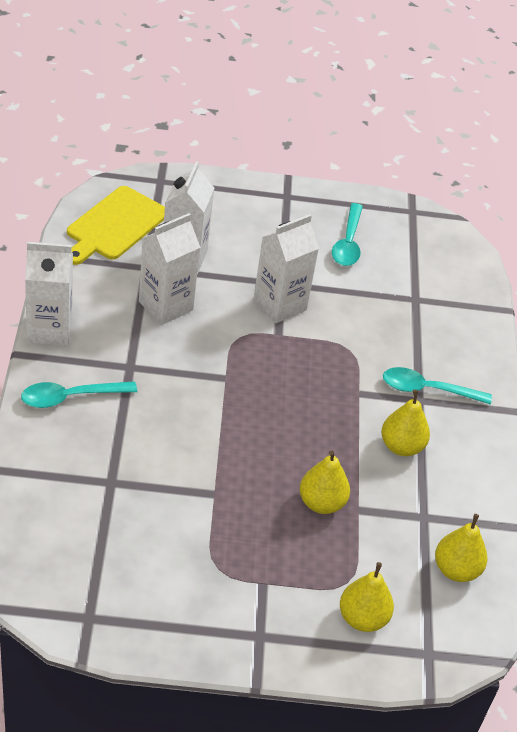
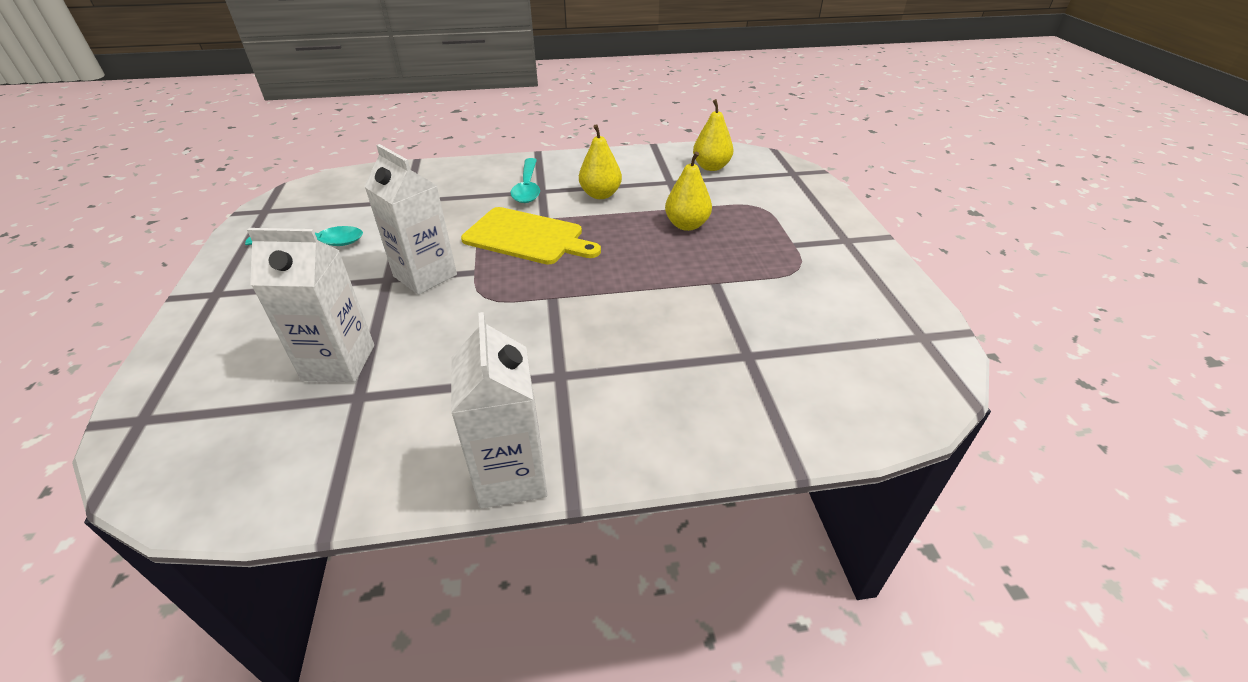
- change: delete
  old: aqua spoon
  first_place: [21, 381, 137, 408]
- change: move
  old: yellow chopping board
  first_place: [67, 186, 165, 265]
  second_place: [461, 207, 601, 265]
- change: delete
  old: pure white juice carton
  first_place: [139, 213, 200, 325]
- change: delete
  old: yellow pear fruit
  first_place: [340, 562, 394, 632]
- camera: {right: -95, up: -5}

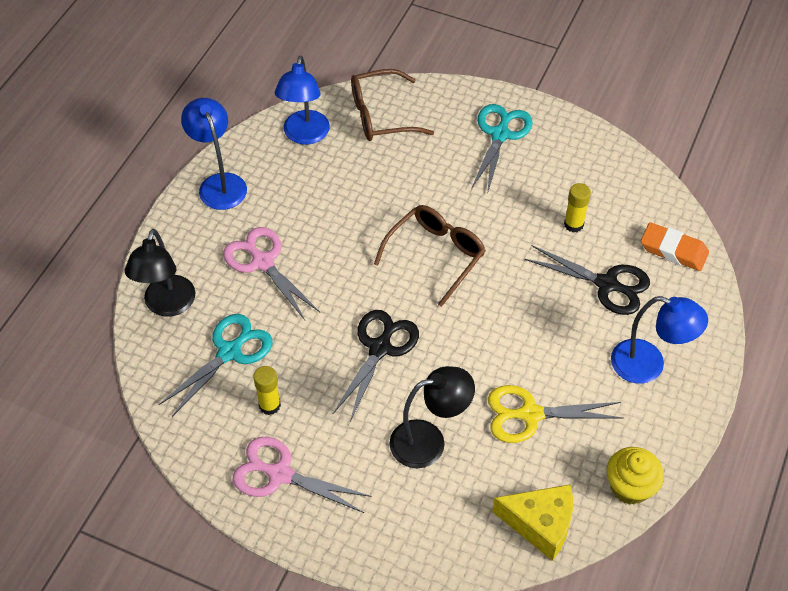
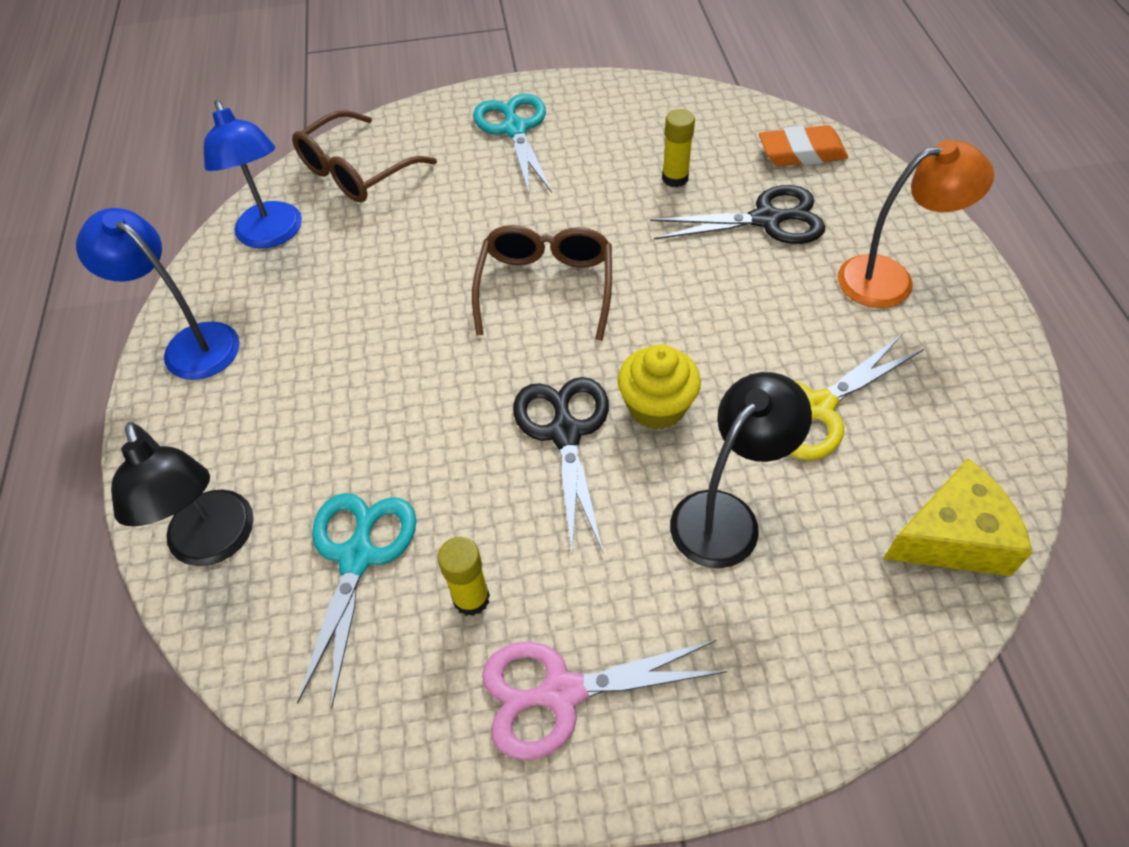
- change: delete
  old: rosy scissors
  first_place: [223, 227, 320, 320]
- change: move
  old: yellow cupcake
  first_place: [607, 447, 664, 505]
  second_place: [618, 344, 701, 430]
- change: recolor
  old: blue reading lamp
  new: bright orange reading lamp
  first_place: [611, 296, 708, 384]
  second_place: [838, 139, 994, 308]
- camera: {right: -30, up: 0}

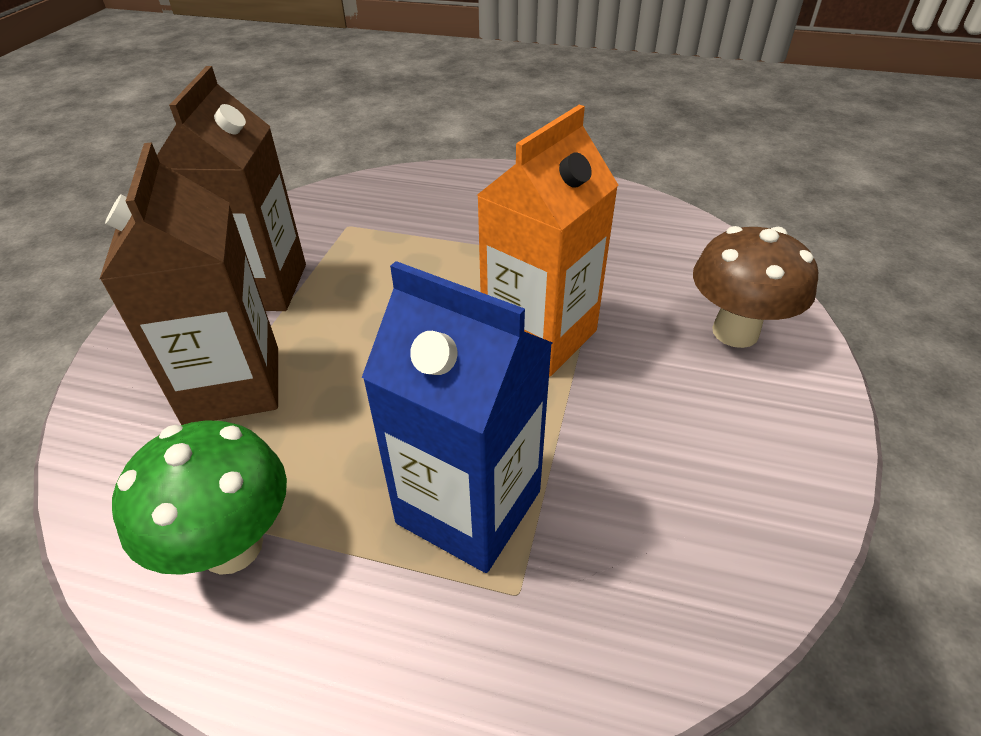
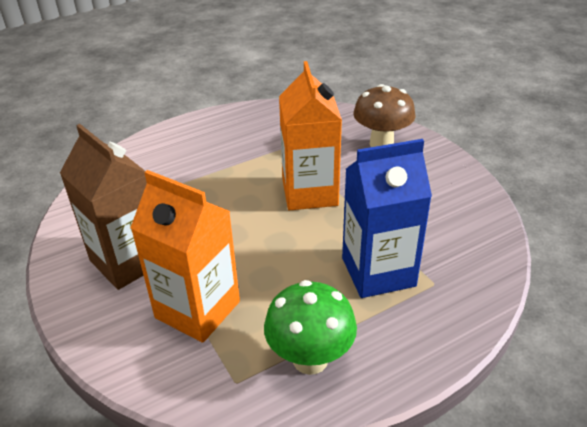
- change: recolor
  old: russet juice carton
  new: bright orange juice carton
  first_place: [99, 142, 278, 425]
  second_place: [130, 170, 240, 343]
- camera: {right: -45, up: -5}

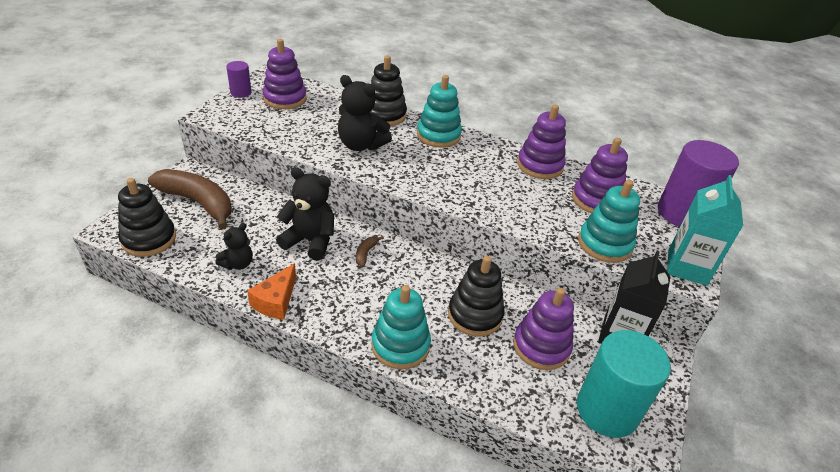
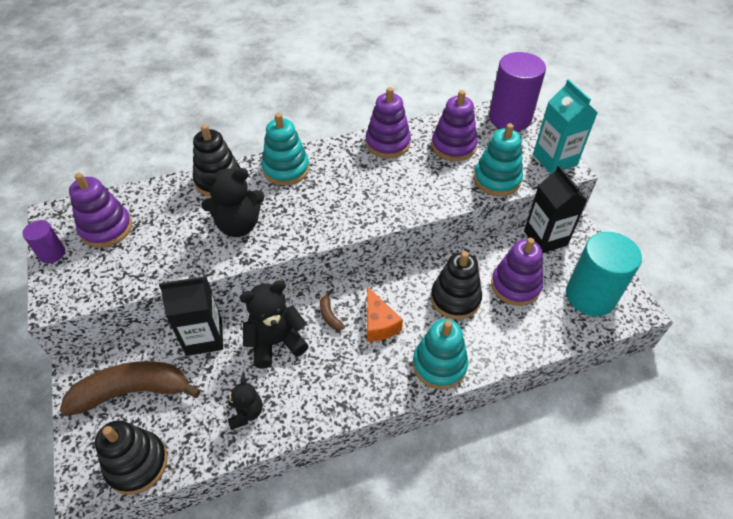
- change: move
  old: bright orange cheese wedge
  first_place: [247, 263, 296, 320]
  second_place: [367, 287, 403, 342]
- change: insert
  new: ebony juice carton
  second_place: [159, 276, 223, 356]
- camera: {right: -40, up: 10}

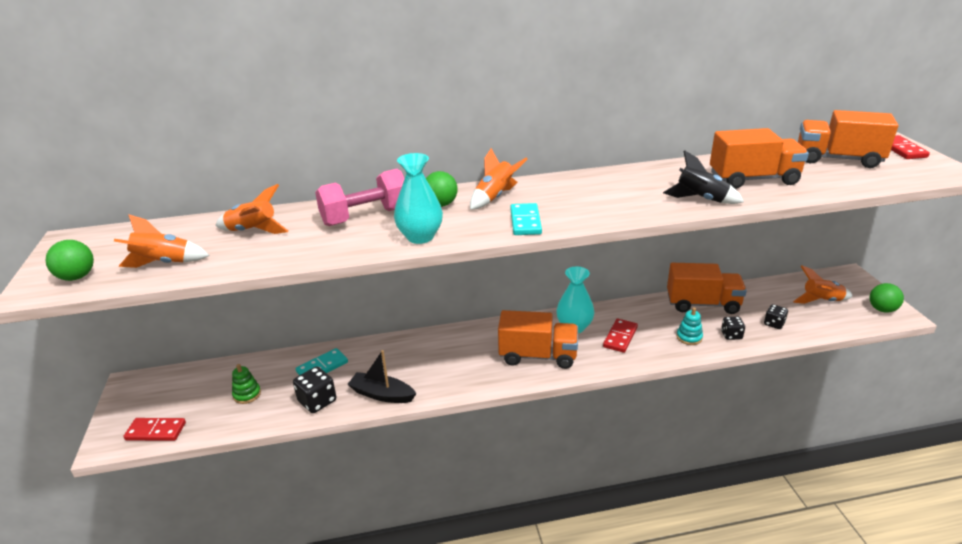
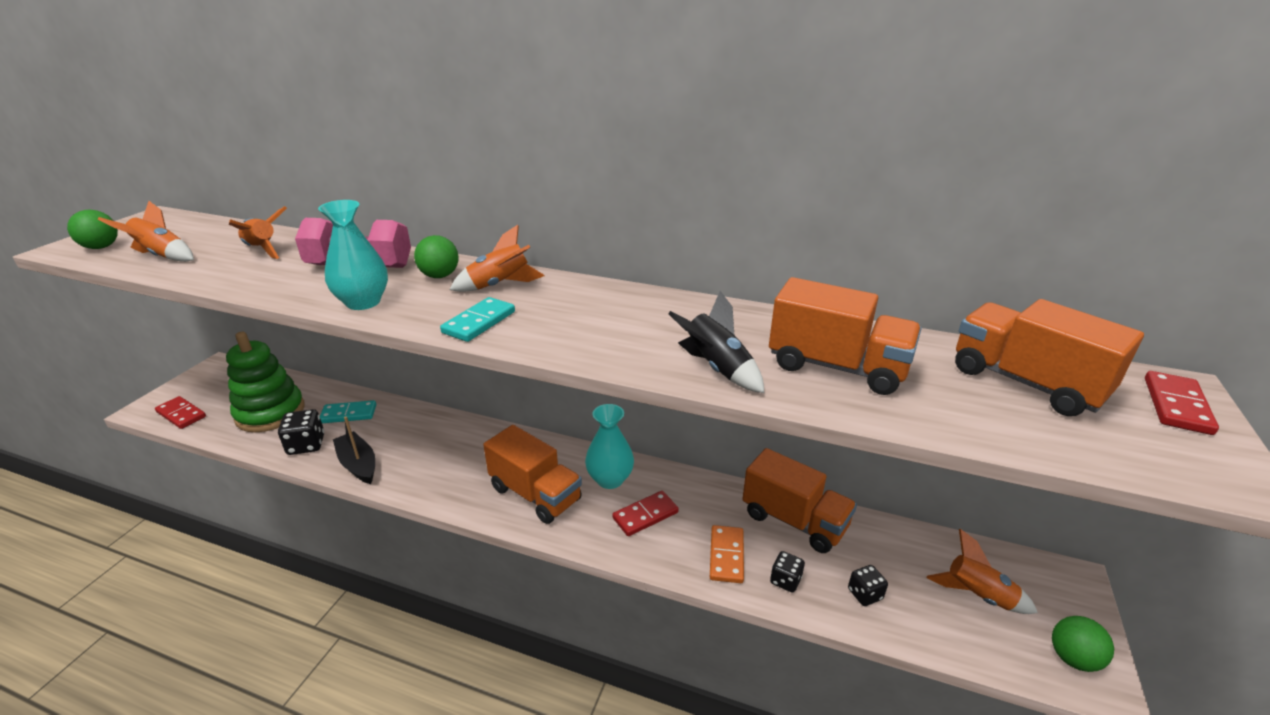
- change: resize
  old: emerald ring stacker
  first_place: [232, 364, 261, 404]
  second_place: [226, 332, 305, 432]
  factor: 2.33
- change: replace
  old: aqua ring stacker
  new: bright orange domino tile
  first_place: [677, 307, 703, 345]
  second_place: [710, 525, 744, 583]
- camera: {right: 30, up: 0}

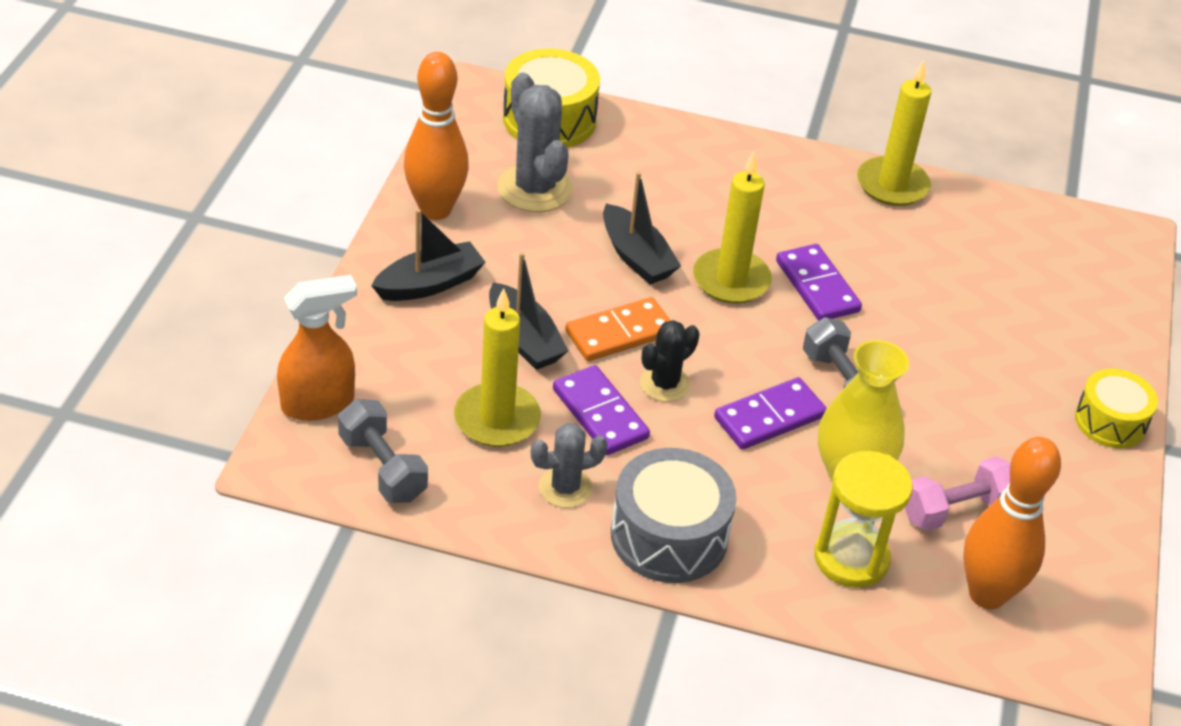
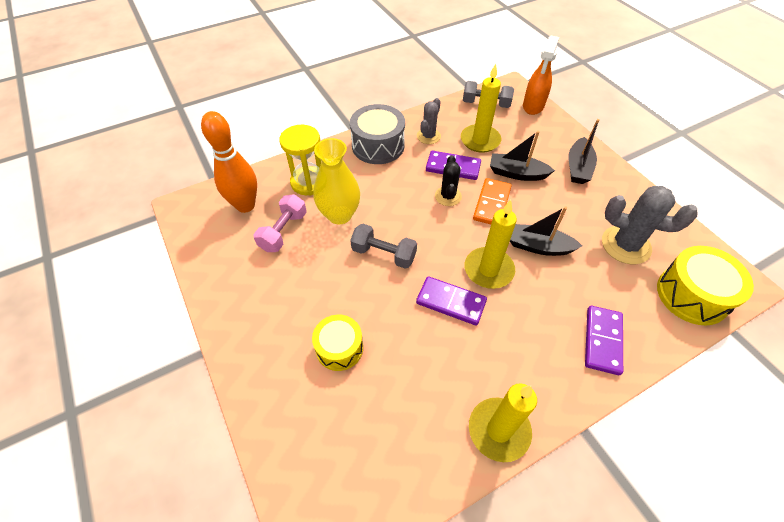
- change: delete
  old: bright orange skittle
  first_place: [404, 52, 469, 220]
- change: move
  old: royal purple domino tile
  first_place: [714, 377, 827, 450]
  second_place: [585, 306, 623, 375]
- change: move
  old: yellow snare drum
  first_place: [1075, 369, 1158, 448]
  second_place: [312, 315, 363, 371]
- camera: {right: 140, up: 10}

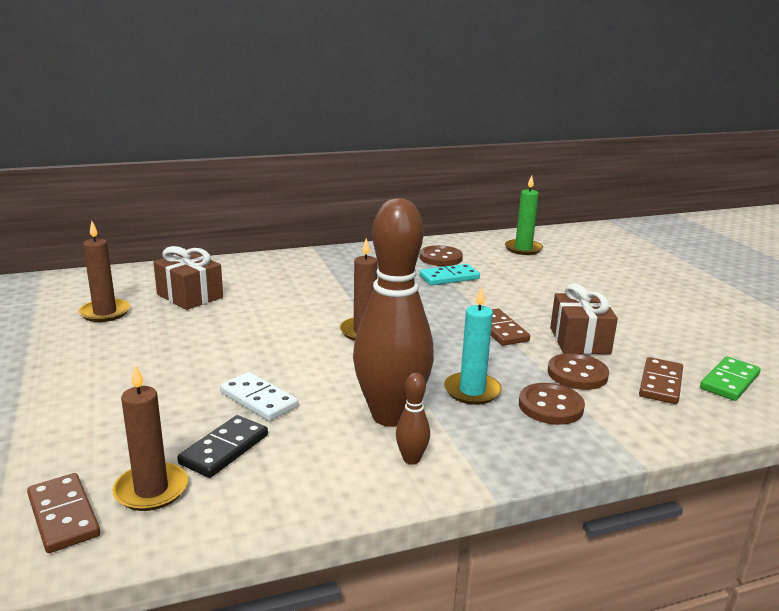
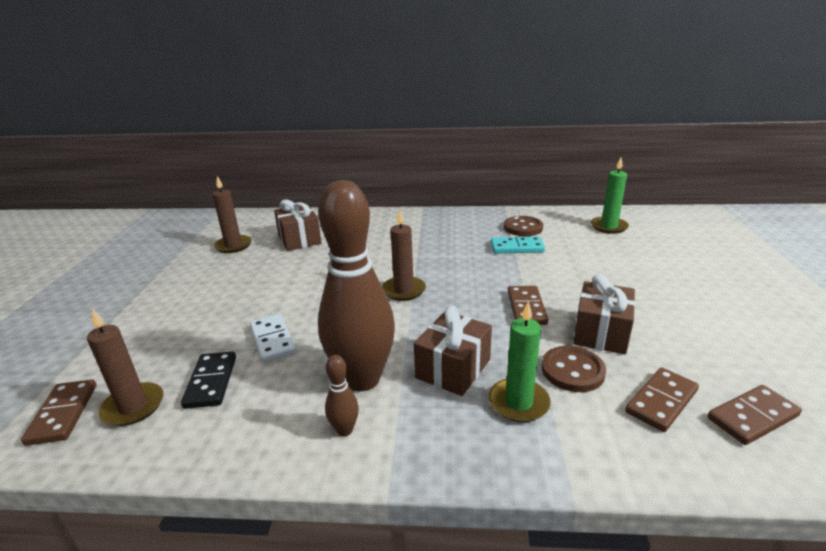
- change: rotate
  old: ebony domino tile
  first_place: [177, 415, 268, 478]
  second_place: [181, 351, 236, 409]
  degrees: -60
- change: replace
  old: aqua wax candle
  new: russet wrapped gift
  first_place: [444, 286, 502, 405]
  second_place: [414, 305, 492, 396]
- change: replace
  old: russet sewing button
  new: emerald wax candle
  first_place: [519, 383, 585, 425]
  second_place: [489, 301, 551, 422]
- change: recolor
  old: emerald domino tile
  new: russet domino tile
  first_place: [700, 357, 761, 401]
  second_place: [707, 385, 802, 445]
- camera: {right: 25, up: 5}

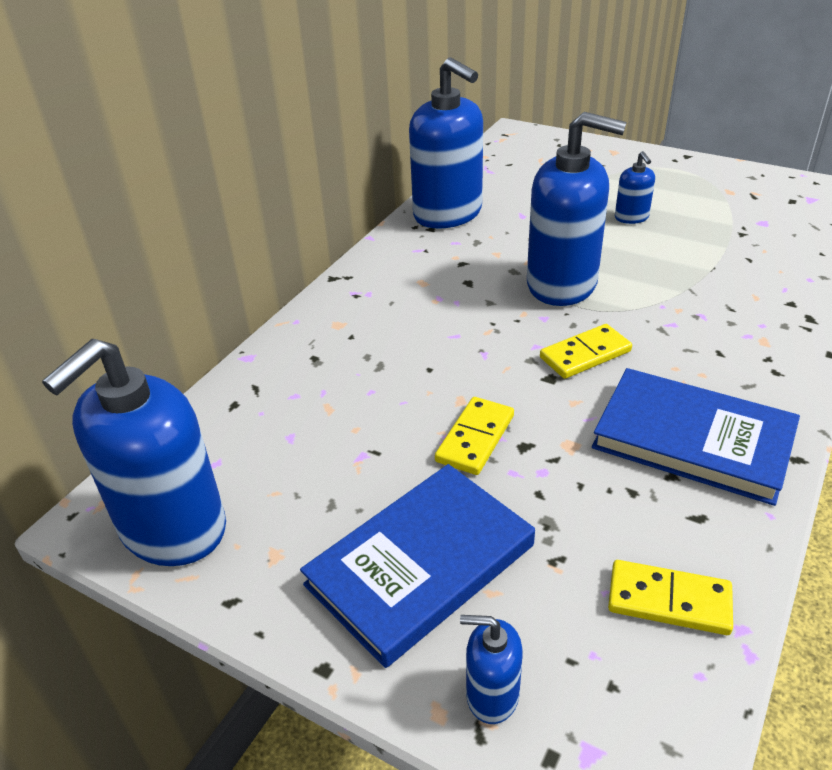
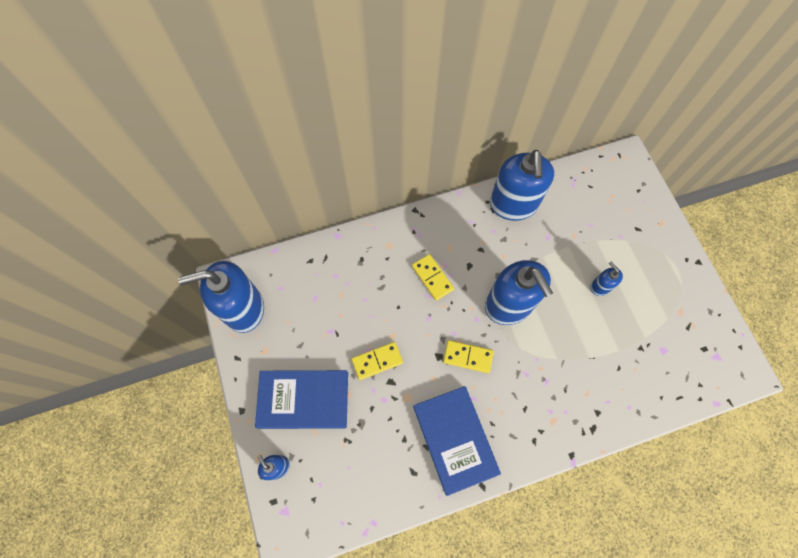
- change: move
  old: yellow domino tile
  first_place: [608, 560, 733, 635]
  second_place: [412, 254, 454, 301]
- change: rotate
  old: blue soap pump
  first_place: [615, 151, 655, 224]
  second_place: [590, 262, 623, 296]
  degrees: 120
- camera: {right: 40, up: 30}

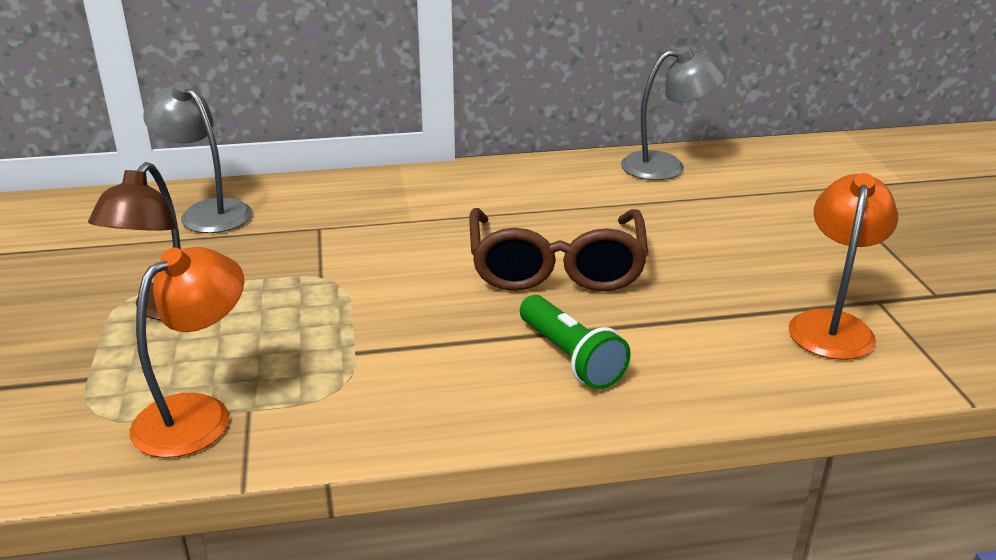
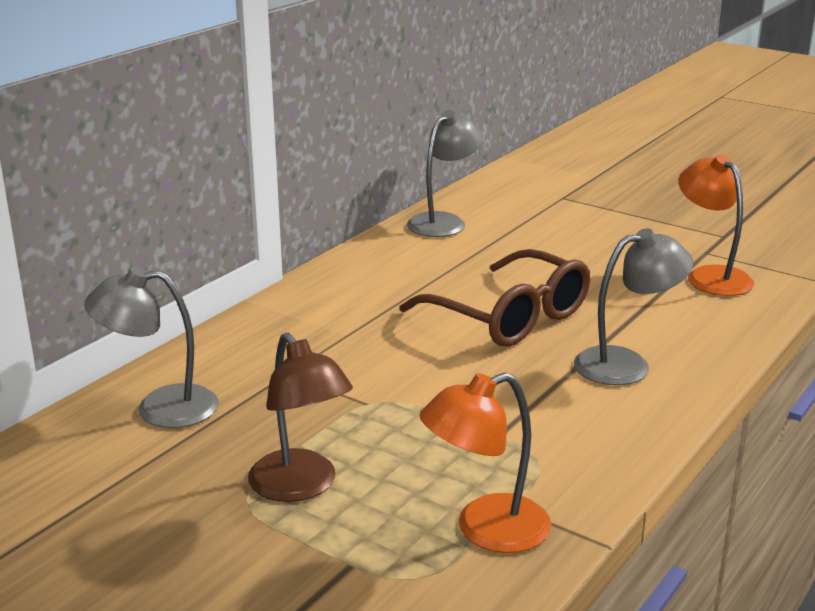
- change: rotate
  old: bright orange reading lamp
  first_place: [130, 247, 244, 458]
  second_place: [420, 372, 551, 553]
  degrees: -105
- change: replace
  old: emerald pocket torch
  new: ash-grey reading lamp
  first_place: [520, 295, 631, 389]
  second_place: [574, 228, 693, 385]
- camera: {right: -45, up: -5}

